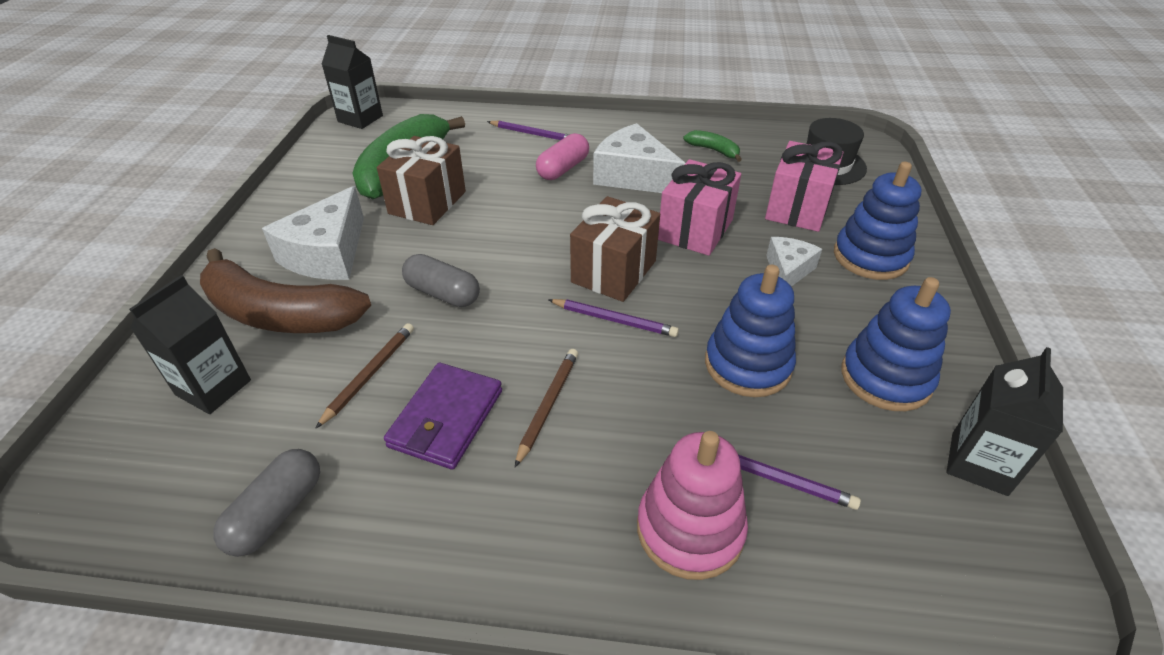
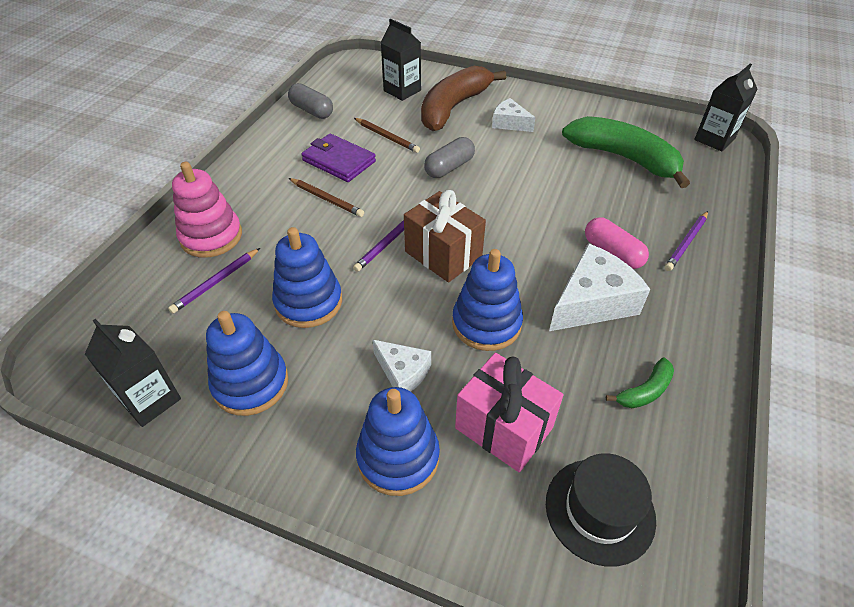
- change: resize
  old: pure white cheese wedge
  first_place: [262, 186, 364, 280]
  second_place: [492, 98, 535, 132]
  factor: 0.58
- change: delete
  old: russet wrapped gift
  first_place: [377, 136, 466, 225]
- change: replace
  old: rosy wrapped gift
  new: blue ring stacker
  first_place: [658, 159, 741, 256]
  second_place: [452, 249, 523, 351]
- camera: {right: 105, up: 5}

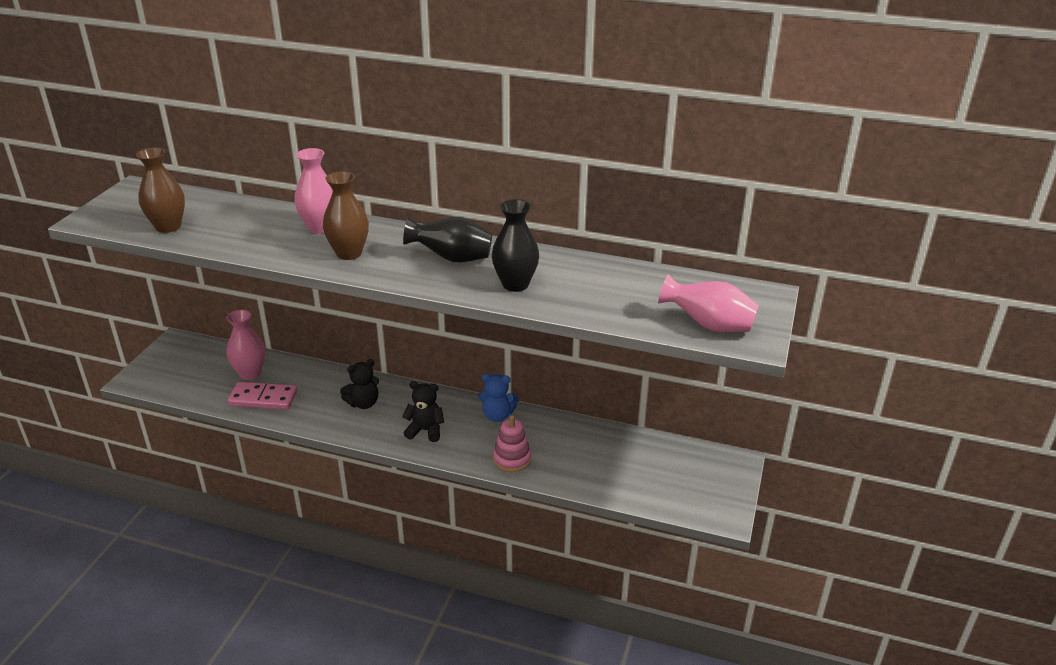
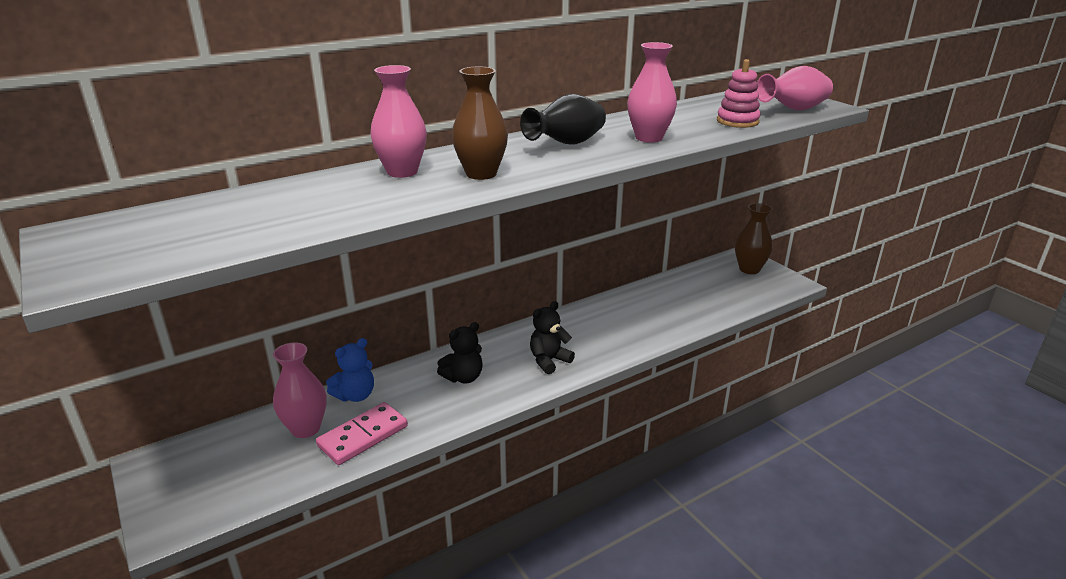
- change: move
  old: russet flower vase
  first_place: [136, 147, 185, 233]
  second_place: [735, 203, 773, 274]
- change: rotate
  old: ebony teddy
  first_place: [340, 359, 379, 409]
  second_place: [437, 322, 483, 384]
  degrees: 45
- change: move
  old: blue teddy
  first_place: [478, 374, 519, 422]
  second_place: [326, 338, 374, 402]
- change: recolor
  old: ebony flower vase
  new: rosy flower vase
  first_place: [492, 199, 539, 292]
  second_place: [627, 42, 677, 143]
- change: move
  old: rosy ring stacker
  first_place: [493, 415, 531, 472]
  second_place: [717, 59, 761, 128]
- camera: {right: -50, up: -5}

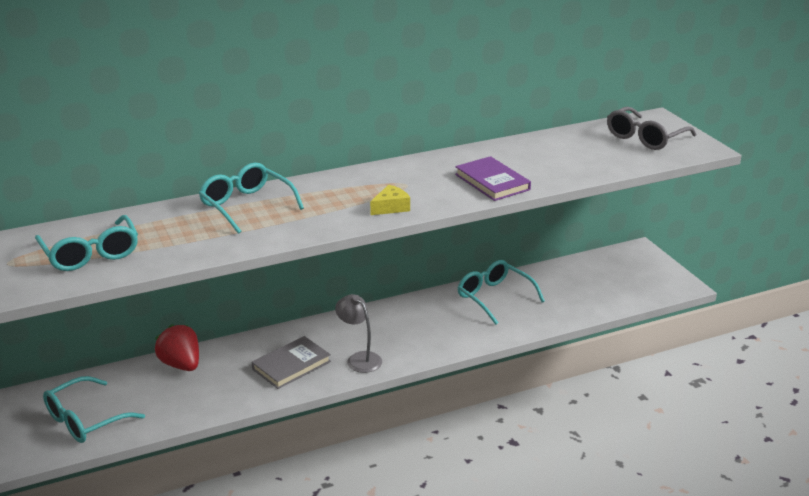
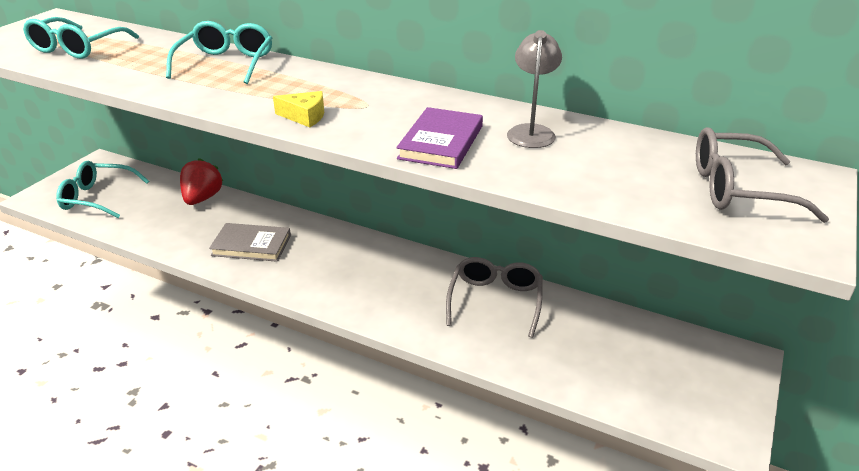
- change: move
  old: ash-grey reading lamp
  first_place: [335, 294, 382, 373]
  second_place: [507, 30, 562, 148]
- change: recolor
  old: aqua spectacles
  new: ash-grey spectacles
  first_place: [458, 260, 545, 325]
  second_place: [446, 257, 543, 338]
- camera: {right: 50, up: 5}

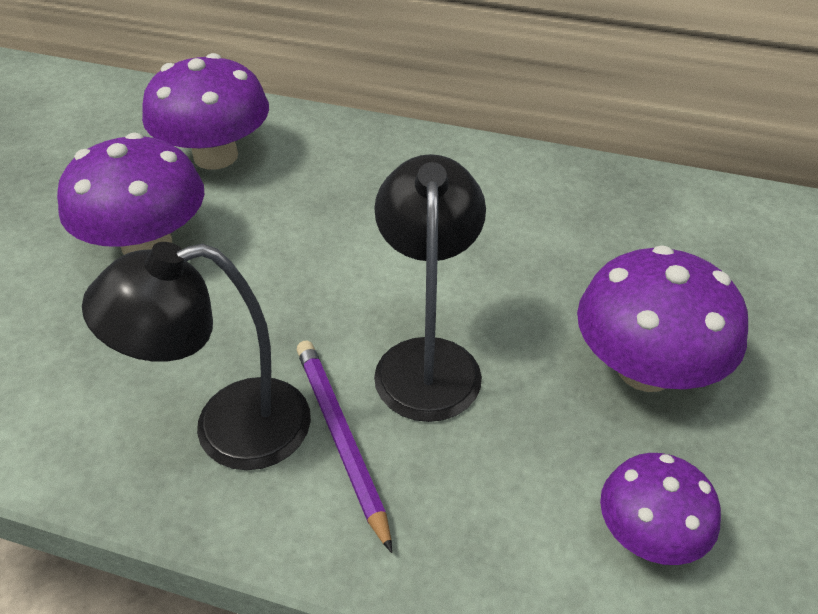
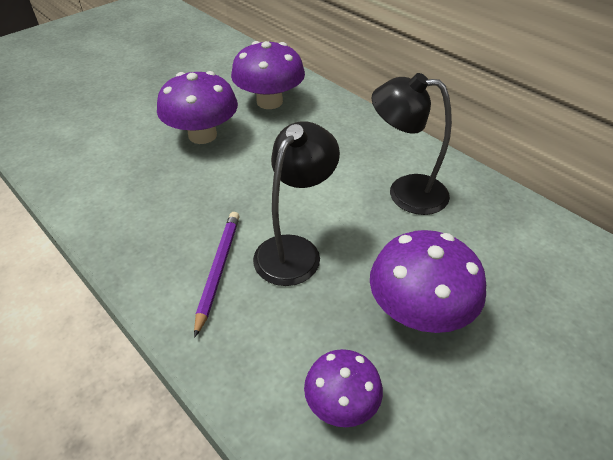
- change: move
  old: ebony reading lamp
  first_place: [82, 242, 311, 470]
  second_place: [371, 73, 452, 215]
- camera: {right: 30, up: 0}

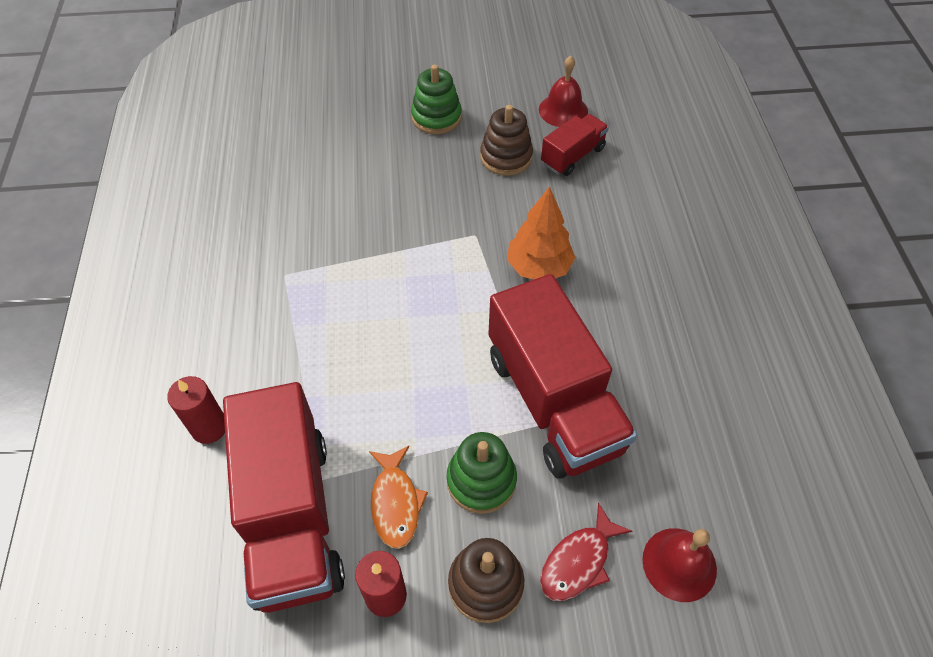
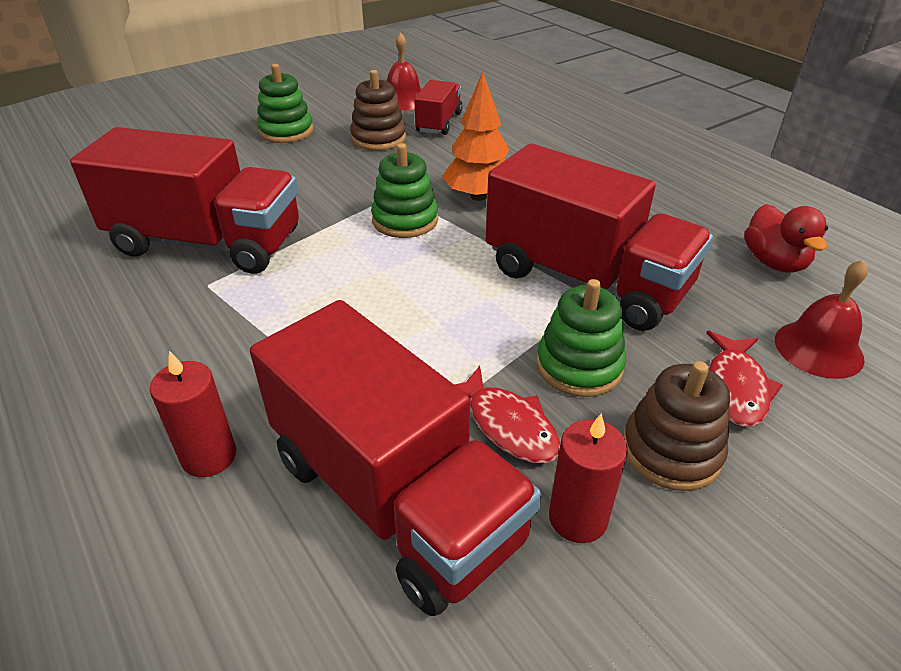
- change: recolor
  old: bright orange fish
  new: red fish
  first_place: [369, 446, 428, 549]
  second_place: [454, 365, 560, 464]
- change: insert
  new: red toy truck
  second_place: [70, 127, 299, 274]
- change: insert
  new: emerald ring stacker
  second_place: [371, 143, 438, 238]
- change: insert
  new: red duck
  second_place: [744, 204, 828, 273]
- camera: {right: -30, up: -15}

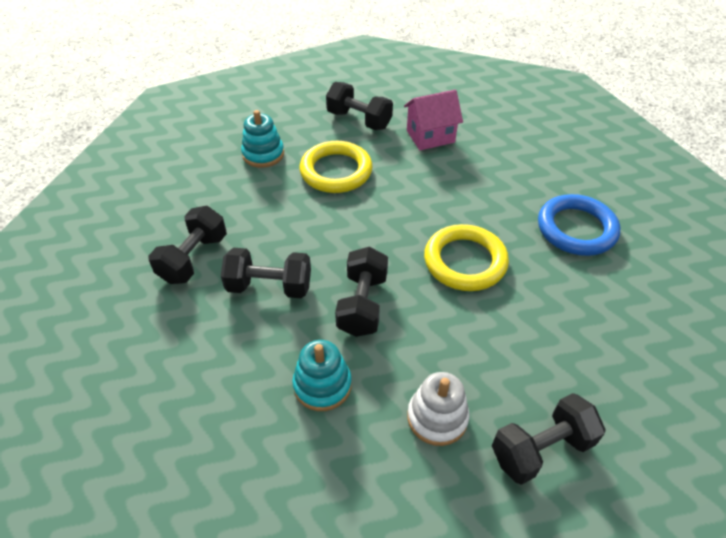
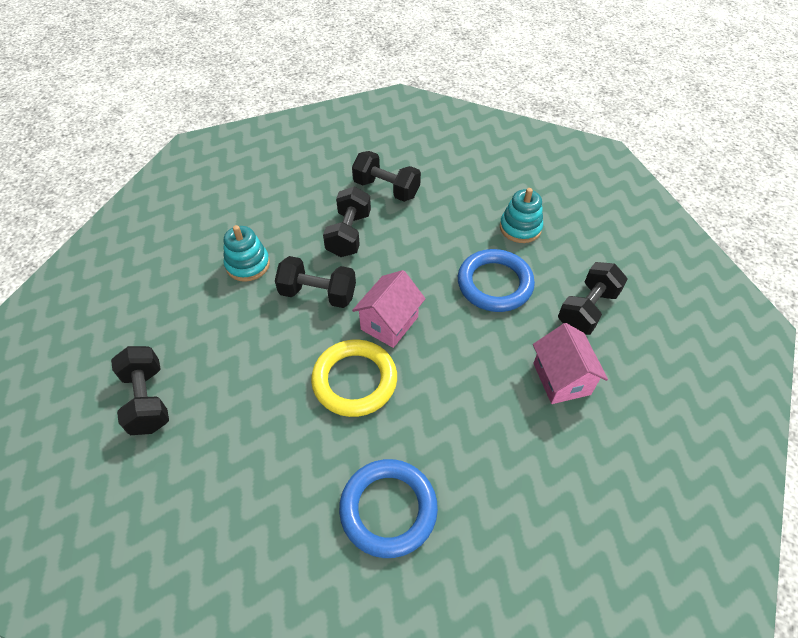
- change: recolor
  old: yellow ring
  new: blue ring
  first_place: [300, 141, 372, 193]
  second_place: [458, 249, 535, 312]
- change: delete
  old: pure white ring stacker
  first_place: [408, 372, 469, 446]
- change: insert
  new: rosy cottage
  second_place: [352, 270, 426, 348]
- camera: {right: 95, up: 5}

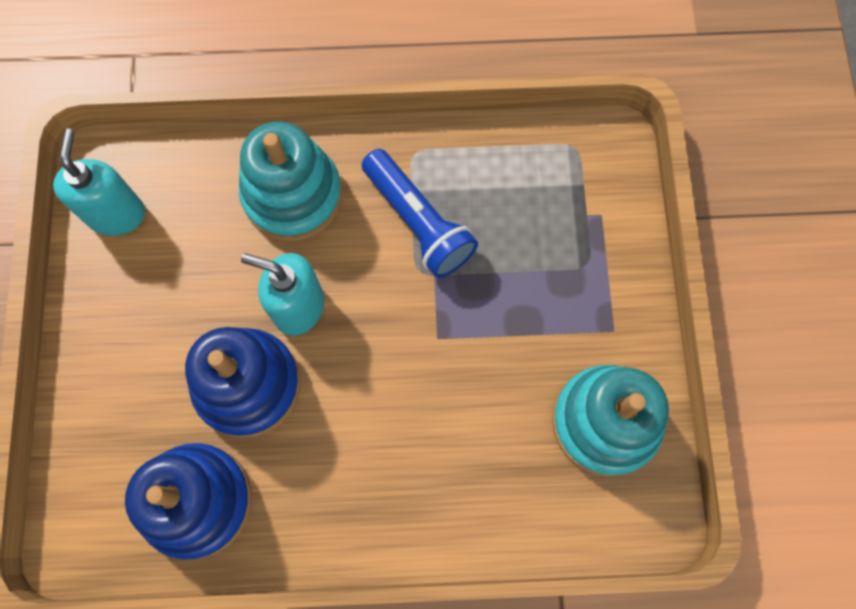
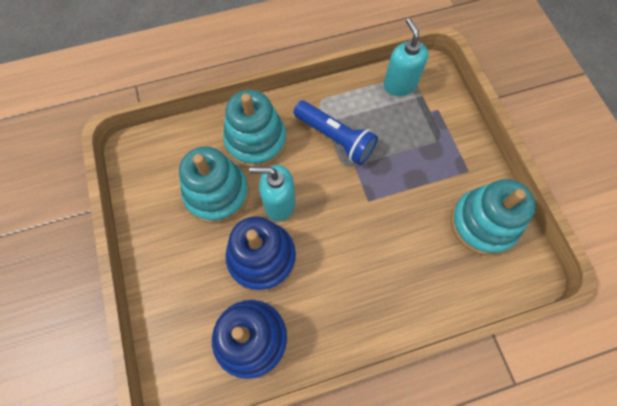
- change: move
  old: aqua soap pump
  first_place: [53, 128, 145, 236]
  second_place: [384, 18, 428, 96]
- change: insert
  new: aqua ring stacker
  second_place: [179, 146, 249, 224]
- camera: {right: -15, up: -5}

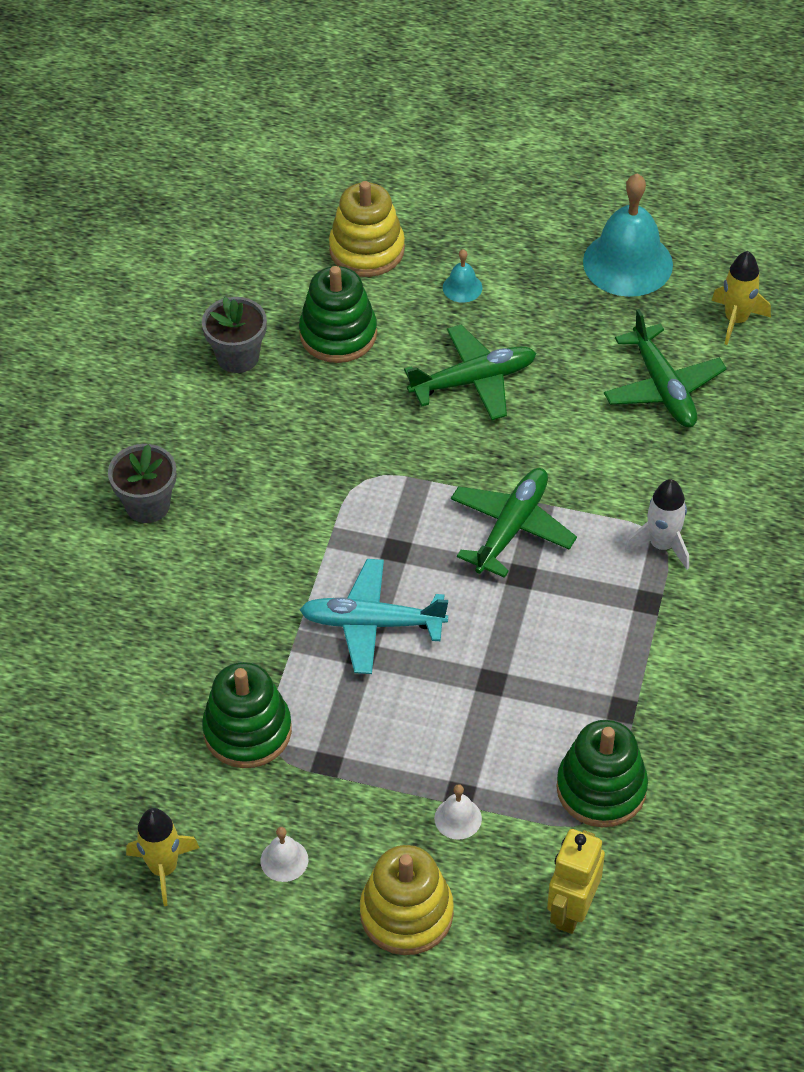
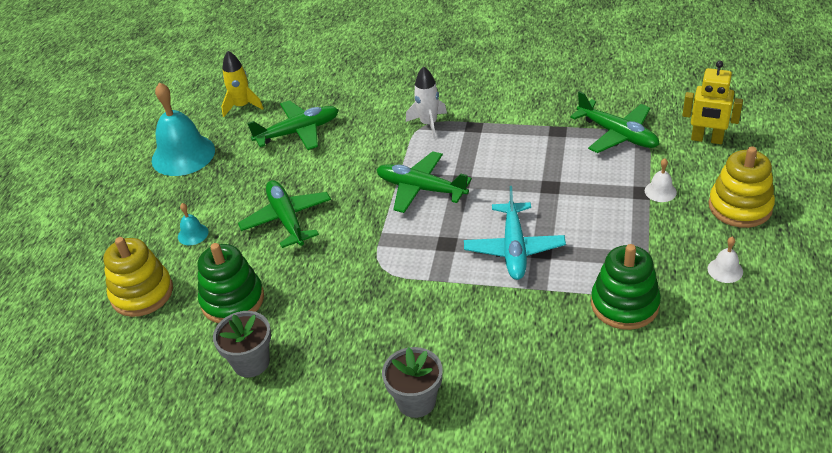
- change: delete
  old: yellow spaceship
  first_place: [126, 808, 199, 906]
- change: replace
  old: emerald ring stacker
  new: emerald aeroplane
  first_place: [556, 720, 648, 827]
  second_place: [570, 91, 659, 153]
- camera: {right: -90, up: -10}

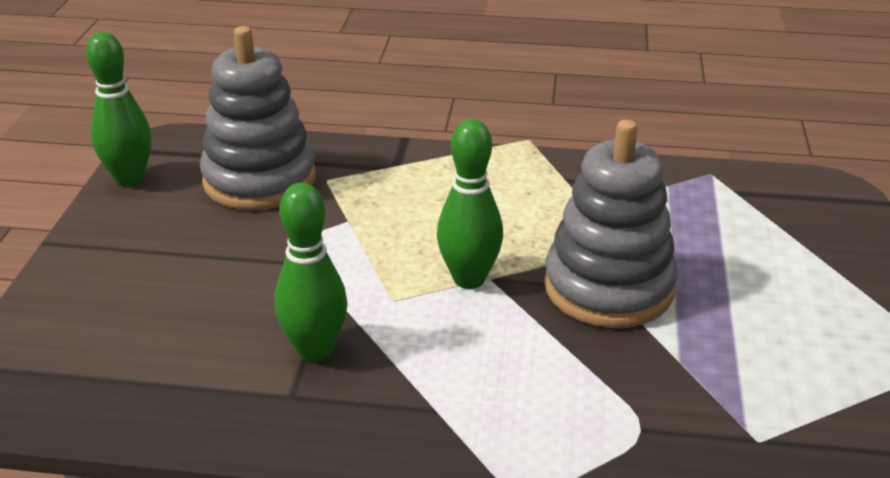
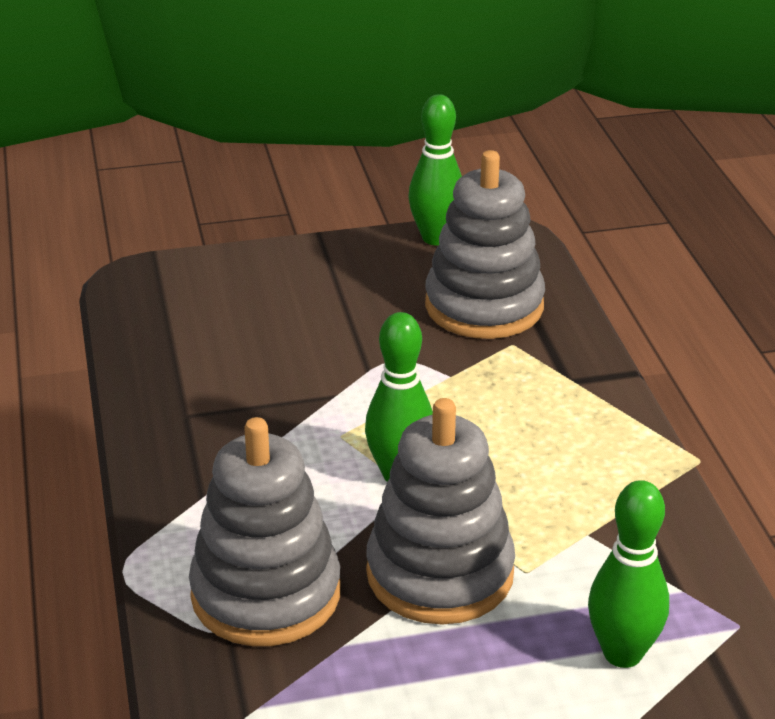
- change: move
  old: emerald skittle
  first_place: [274, 183, 348, 362]
  second_place: [588, 480, 669, 668]
- change: insert
  new: ash-grey ring stacker
  second_place: [189, 417, 340, 646]
- camera: {right: 70, up: 0}

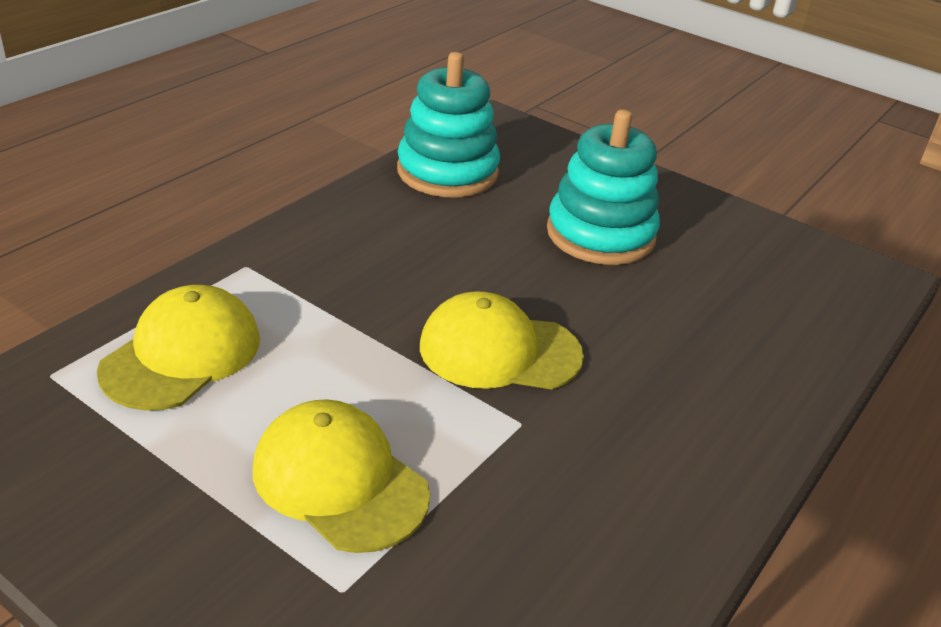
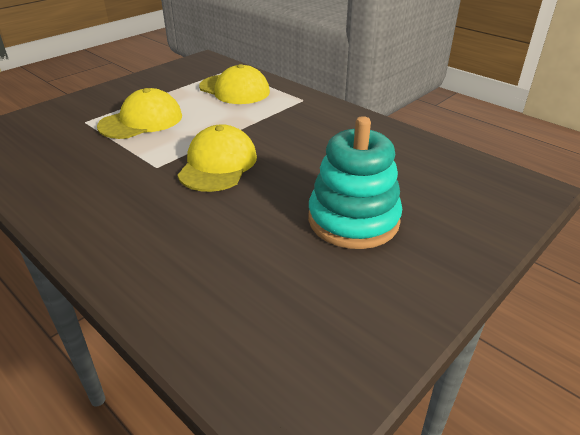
- change: delete
  old: aqua ring stacker
  first_place: [397, 52, 500, 198]
- camera: {right: 100, up: 0}

